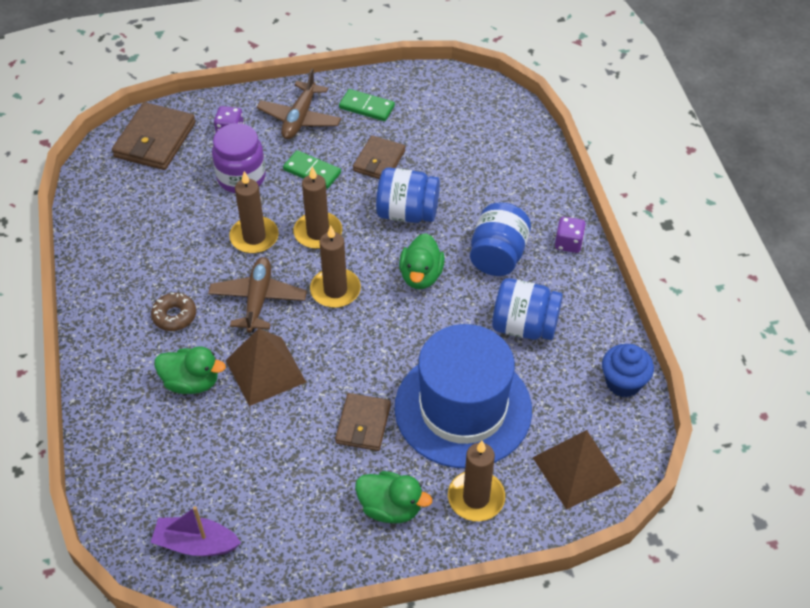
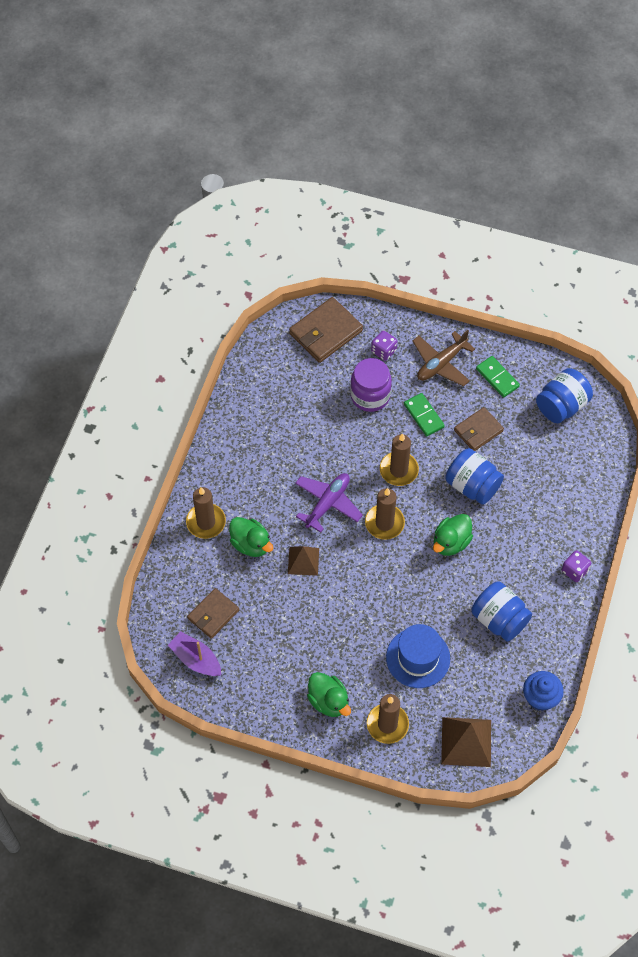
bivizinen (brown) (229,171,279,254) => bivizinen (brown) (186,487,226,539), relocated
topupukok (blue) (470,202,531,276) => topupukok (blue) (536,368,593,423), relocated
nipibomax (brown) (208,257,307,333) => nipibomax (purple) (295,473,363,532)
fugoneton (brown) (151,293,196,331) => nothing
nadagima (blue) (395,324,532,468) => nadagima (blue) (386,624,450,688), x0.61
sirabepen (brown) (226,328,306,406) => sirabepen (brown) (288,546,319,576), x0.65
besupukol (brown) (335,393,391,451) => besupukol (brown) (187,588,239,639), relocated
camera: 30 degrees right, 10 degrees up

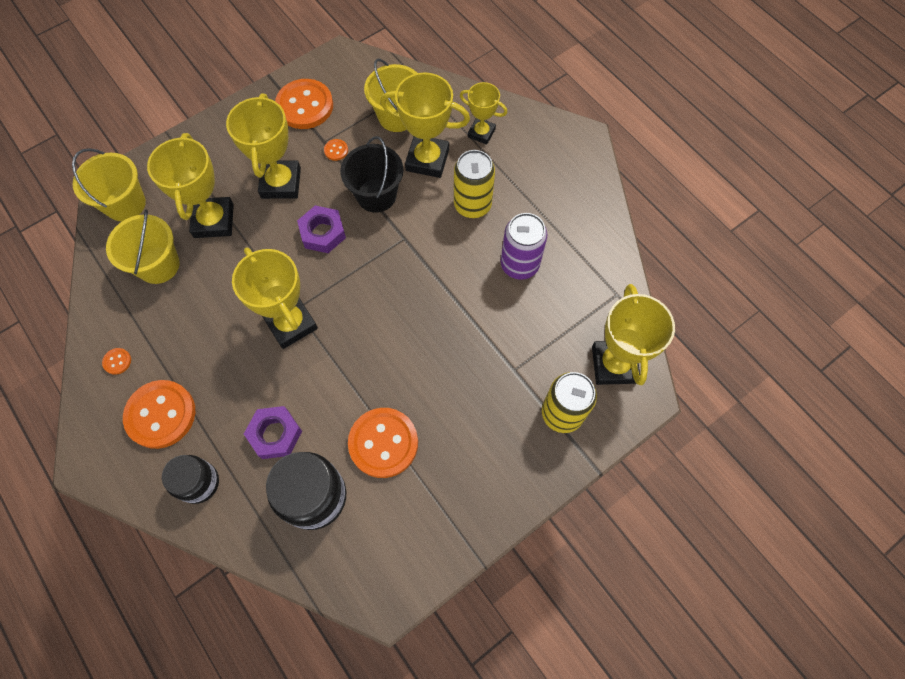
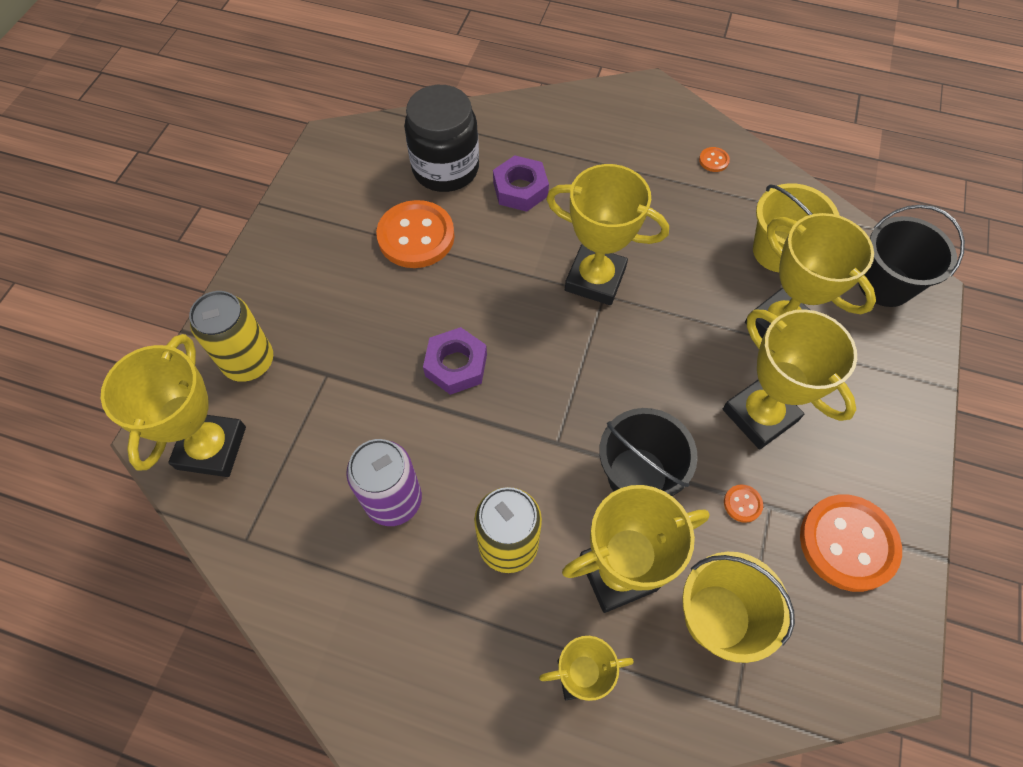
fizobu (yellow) (72,148,146,221) => fizobu (black) (859,204,965,307)
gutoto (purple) (297,205,346,253) => gutoto (purple) (423,327,487,395), relocated
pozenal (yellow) (592,284,675,385) => pozenal (yellow) (101,334,246,477), 45 degrees clockwise
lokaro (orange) (123,380,195,449) => nothing
topupukok (black) (162,455,219,504) => nothing
camera: 145 degrees right, 5 degrees down

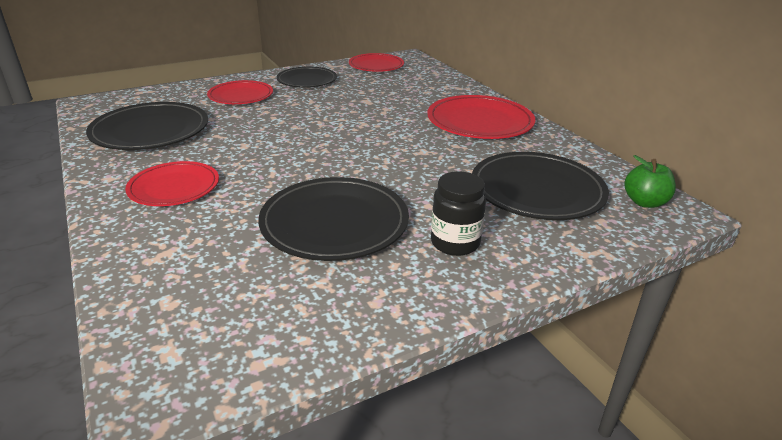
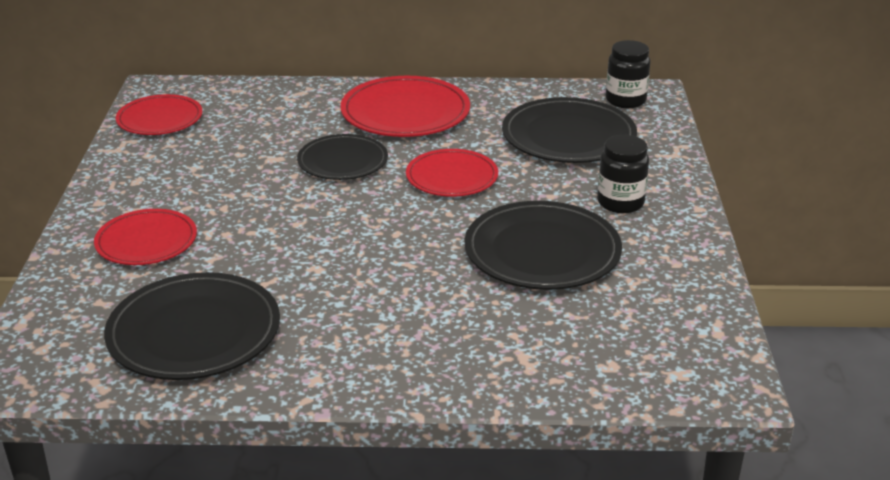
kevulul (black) (277,66,337,88) => kevulul (black) (297,134,388,180), relocated
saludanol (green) (624,155,676,208) => topupukok (black) (606,40,651,108)
kevulul (red) (125,161,219,206) => kevulul (red) (406,149,498,197), relocated
camera: 60 degrees left, 0 degrees up

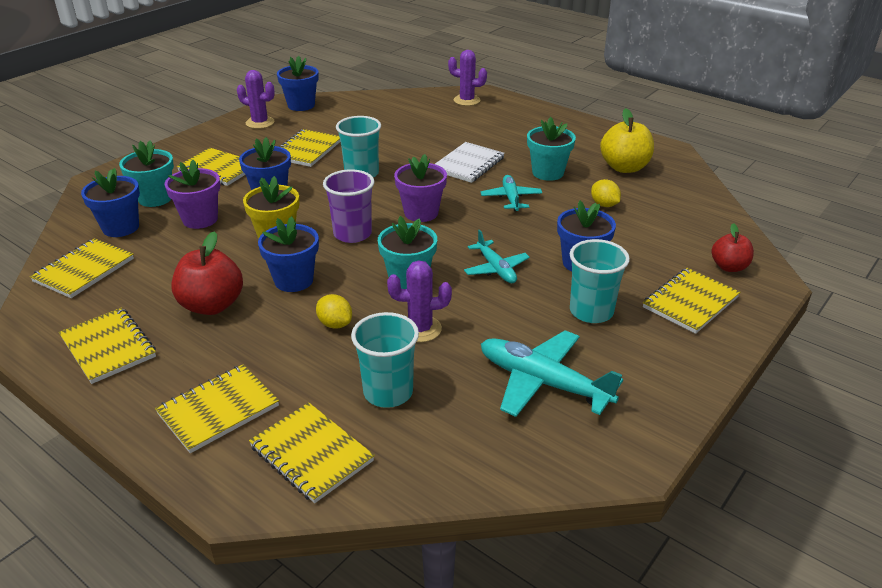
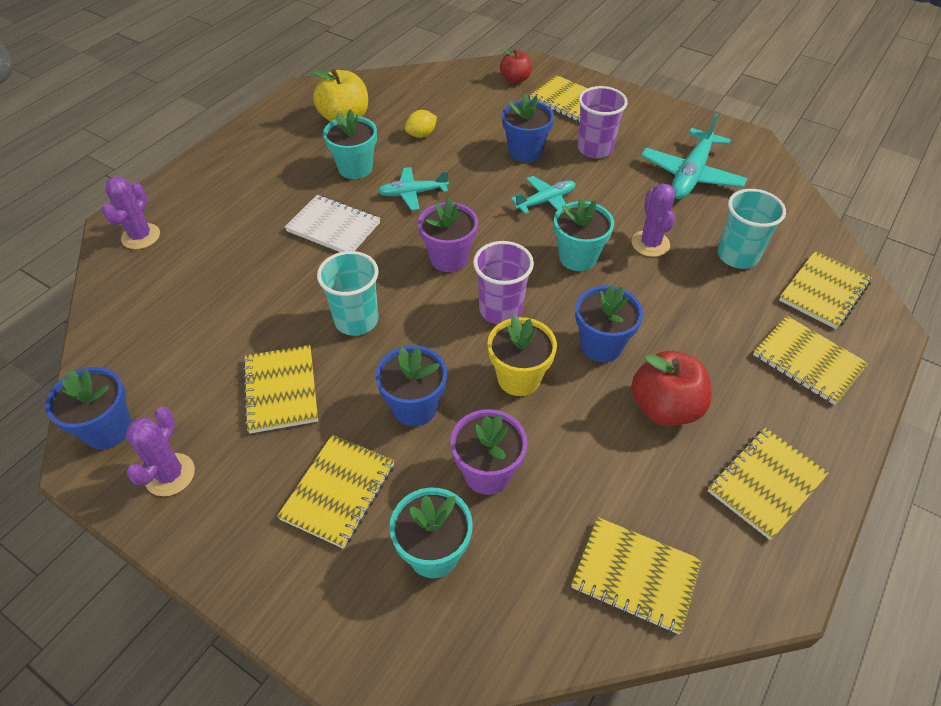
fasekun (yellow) (279,129,340,167) => fasekun (yellow) (243,345,318,433), 60 degrees clockwise
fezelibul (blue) (81,168,140,237) => nothing
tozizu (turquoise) (570,239,630,323) => tozizu (purple) (578,86,628,158)
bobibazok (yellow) (316,294,352,329) => nothing
camera: 95 degrees left, 15 degrees up

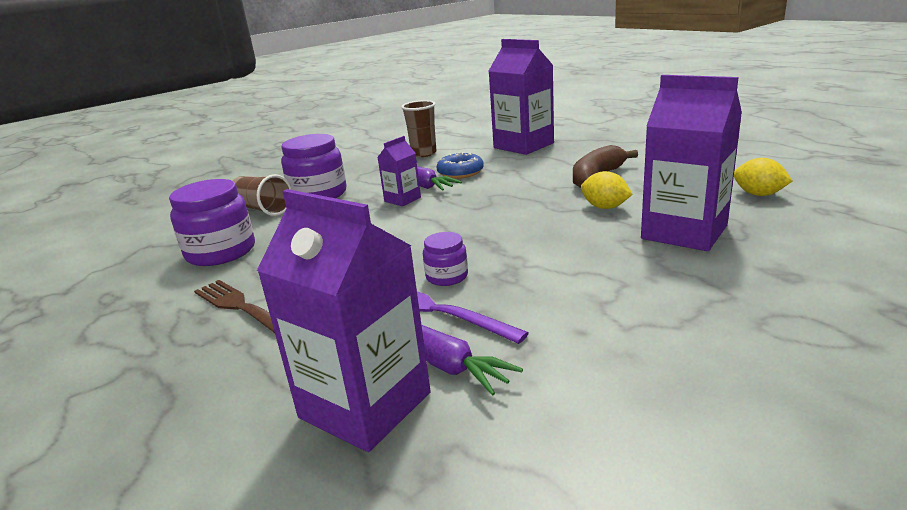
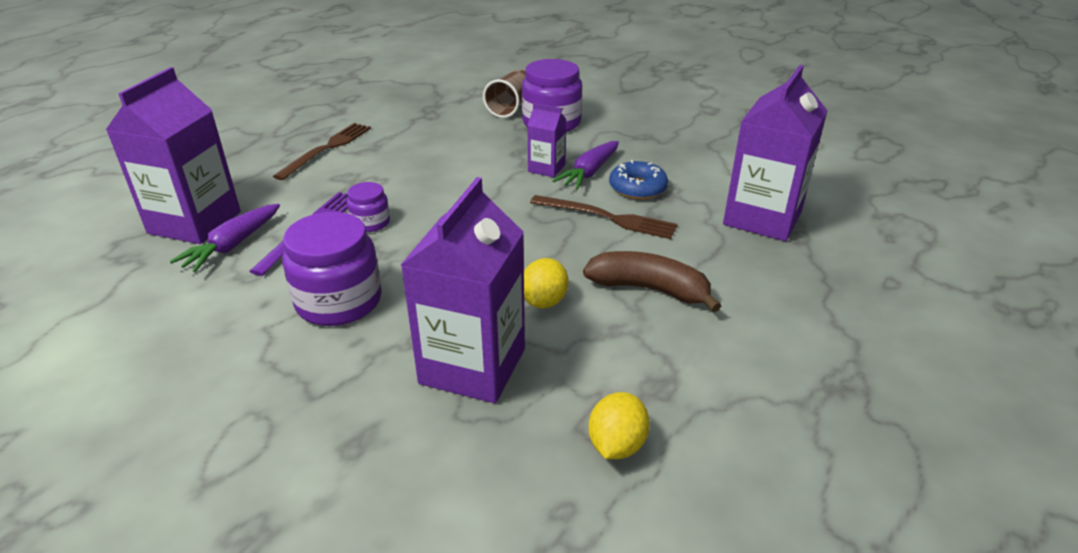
tozizu (brown) (401,100,437,157) => nothing
topupukok (purple) (169,179,255,266) => topupukok (purple) (282,212,382,326), relocated
nothing => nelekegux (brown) (530,195,678,239)
camera: 70 degrees right, 10 degrees up

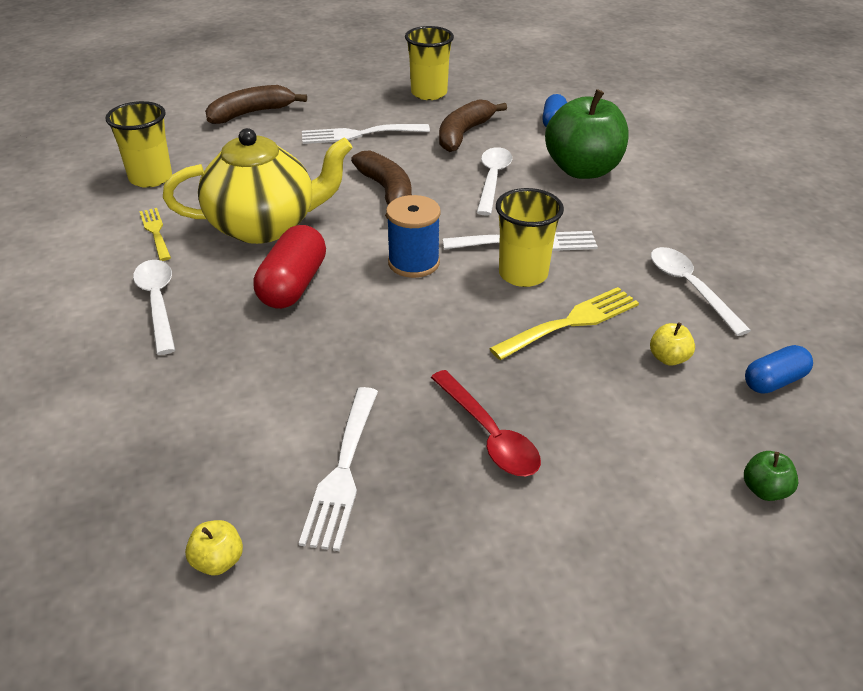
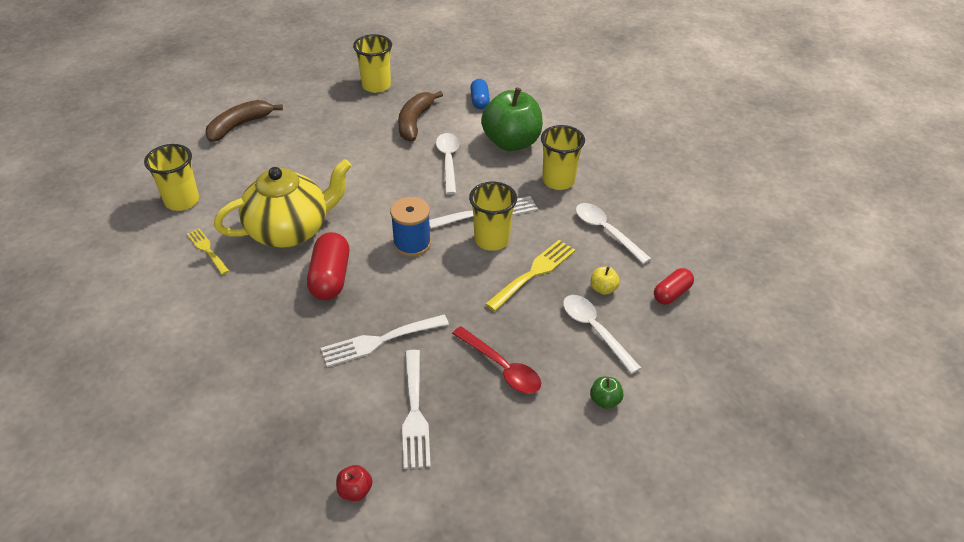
nelekegux (white) (302,124,430,144) => nelekegux (white) (321,315,449,367), relocated
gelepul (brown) (351,151,412,219) => nothing
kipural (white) (133,260,175,355) => kipural (white) (563,295,641,374), relocated
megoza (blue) (745,345,813,394) => megoza (red) (654,268,694,305)
saludanol (green) (744,451,798,501) => saludanol (green) (590,376,624,409), relocated
saludanol (yellow) (185,520,243,575) => saludanol (red) (336,465,373,501)
nothing => tozizu (yellow) (541,125,585,190)
camera: 15 degrees left, 5 degrees up

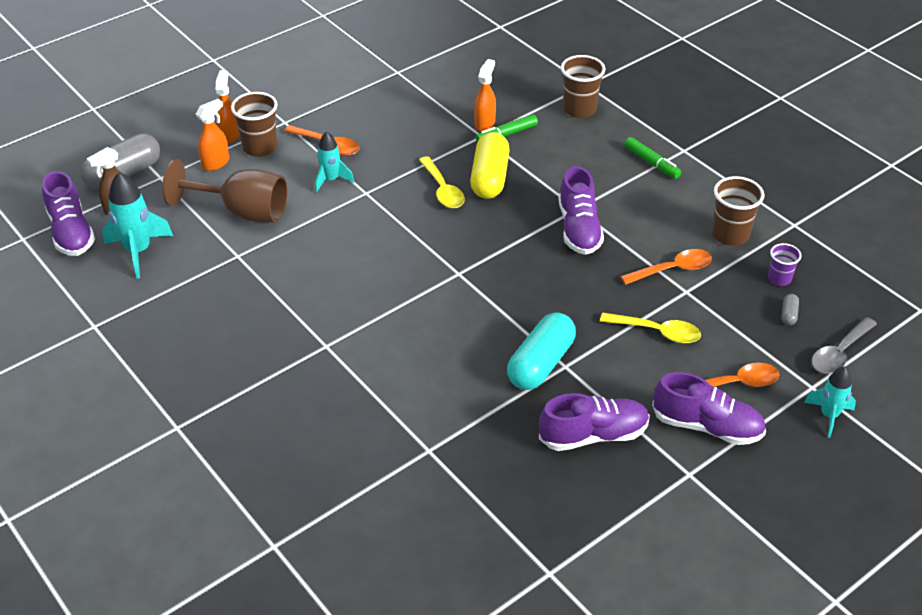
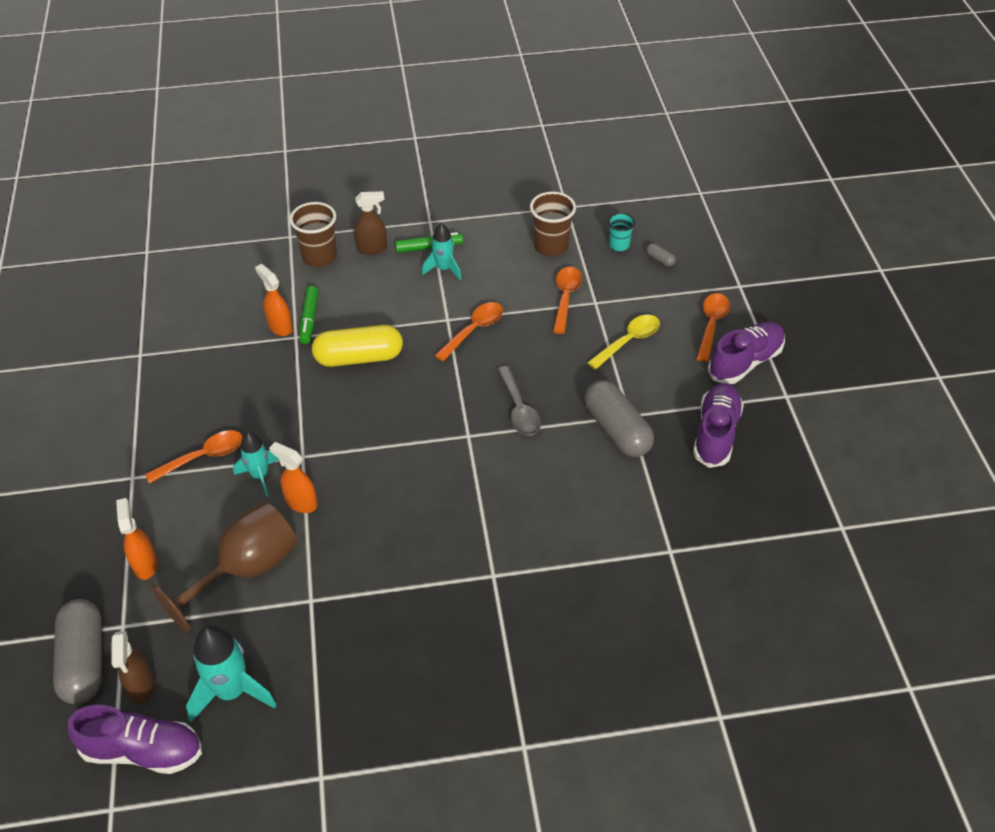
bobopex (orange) (216,70,239,144) => bobopex (orange) (269,442,318,513), relocated
tozizu (brown) (231,92,278,157) => nothing
megoza (yellow) (470,132,510,199) => megoza (yellow) (312,325,403,367), 45 degrees counterclockwise
kipural (yellow) (419,156,465,208) => nothing
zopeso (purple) (558,166,604,255) => kipural (orange) (434,302,503,362)
tozizu (purple) (768,243,801,286) => tozizu (turquoise) (608,213,635,251)
megoza (turquoise) (507,312,576,390) => megoza (grey) (584,380,654,457)
kipural (grey) (812,317,877,374) => kipural (grey) (497,366,541,435), relocated
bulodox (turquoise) (804,367,856,438) => bulodox (turquoise) (422,223,461,280), relocated
nothing => bobopex (brown) (354,191,387,255)
camera: 60 degrees left, 5 degrees up

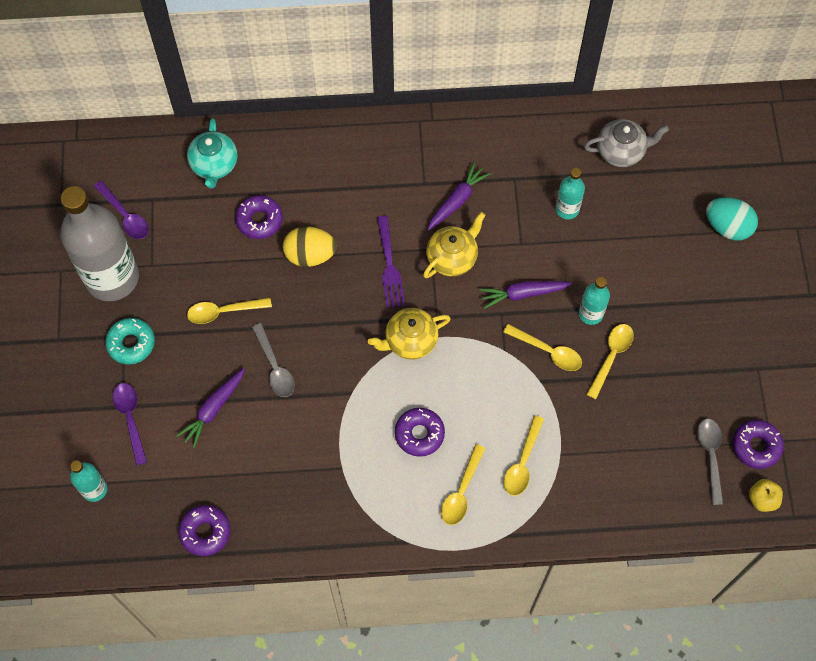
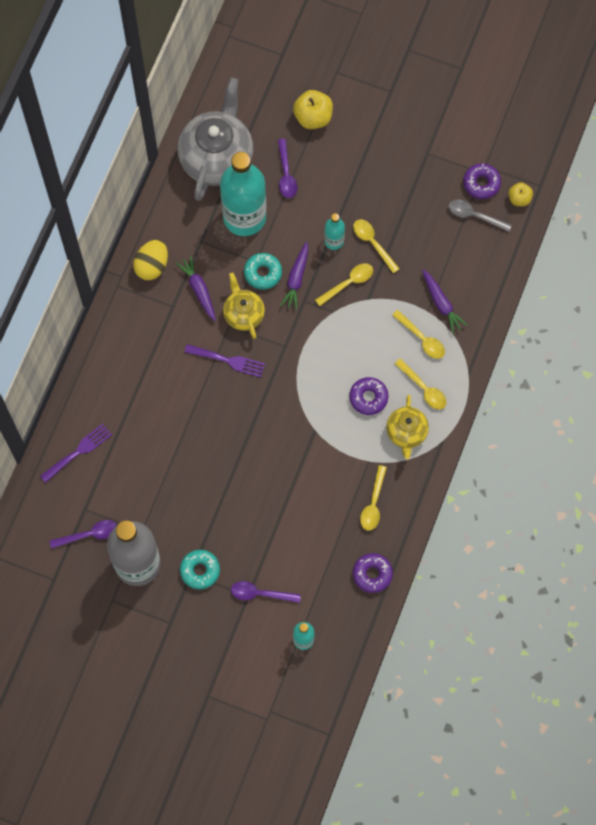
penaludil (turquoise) (187,118,237,189) => nelekegux (purple) (40,424,112,483)
penaludil (grey) (584,119,669,167) => penaludil (grey) (178,78,253,201), x1.86
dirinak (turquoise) (555,168,585,219) => dirinak (turquoise) (220,152,266,236), x2.21
fugoneton (purple) (235,195,283,239) => nothing
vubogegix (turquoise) (706,197,758,240) => saludanol (yellow) (293,90,333,129)
vubogegix (yellow) (283,226,337,267) => vubogegix (yellow) (133,240,168,280), relocated
kipural (yellow) (187,298,272,324) => kipural (yellow) (360,465,387,531), relocated
penaludil (yellow) (368,308,451,360) => penaludil (yellow) (386,395,429,459), relocated
kipural (grey) (252,323,295,397) => nothing
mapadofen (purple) (176,368,245,448) => mapadofen (purple) (422,270,468,334), relocated
nothing => kipural (purple) (278,139,297,198)
nothing => fugoneton (turquoise) (244,253,282,290)
camera: 65 degrees left, 5 degrees up

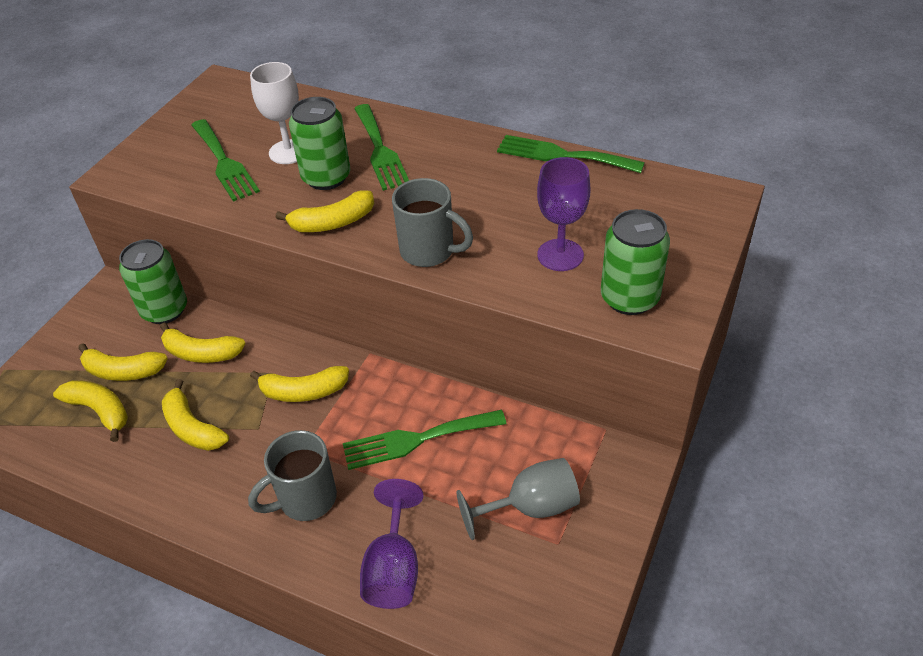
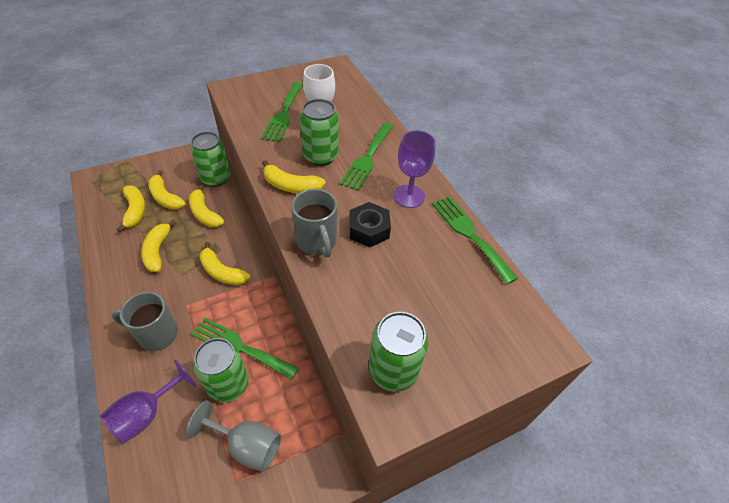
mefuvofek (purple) (537,157,591,271) => mefuvofek (purple) (394,130,435,208), relocated
nothing => gutoto (black) (349,202,391,247)
nothing => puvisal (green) (193,338,248,403)
camera: 35 degrees right, 5 degrees up

